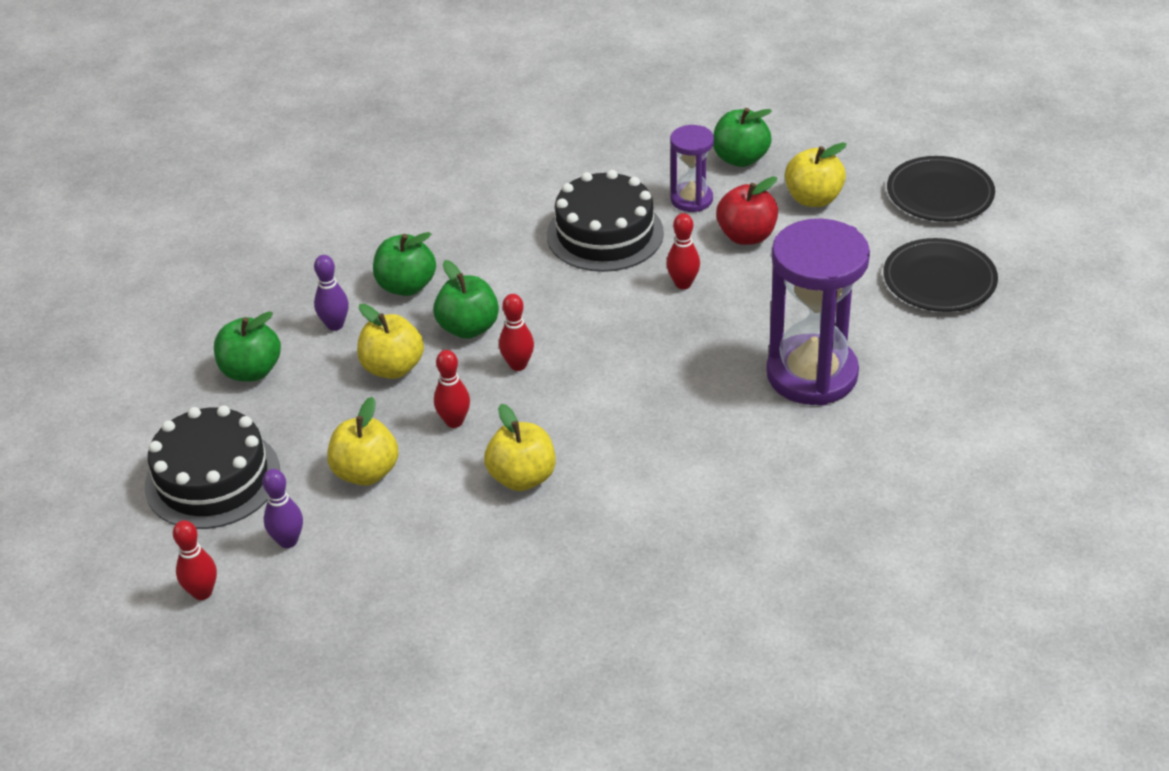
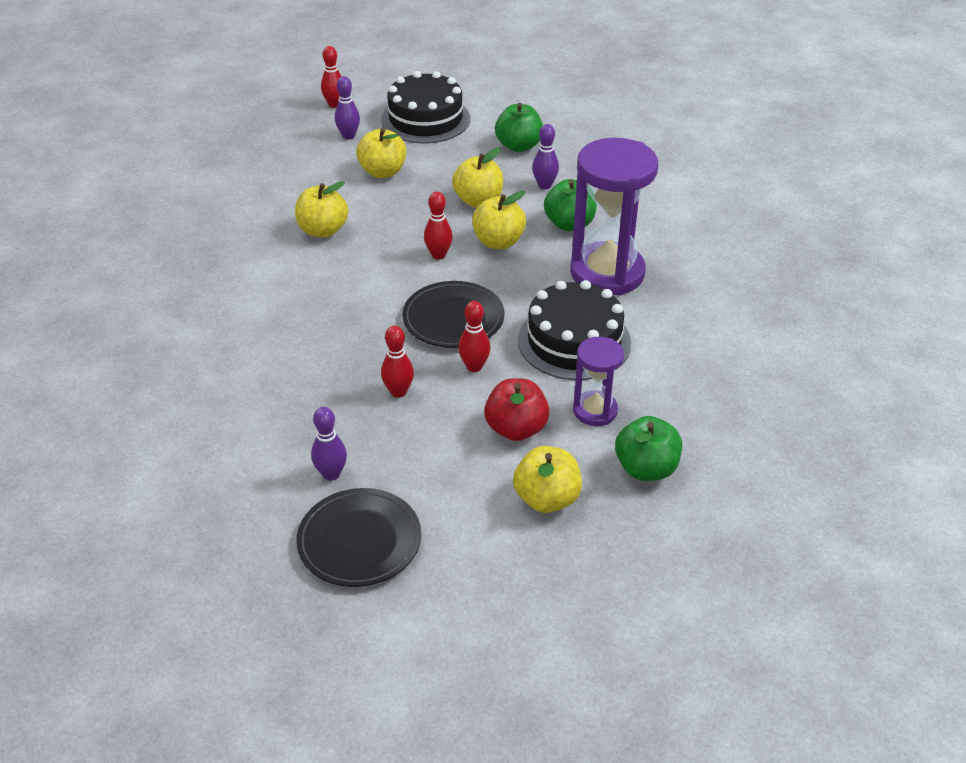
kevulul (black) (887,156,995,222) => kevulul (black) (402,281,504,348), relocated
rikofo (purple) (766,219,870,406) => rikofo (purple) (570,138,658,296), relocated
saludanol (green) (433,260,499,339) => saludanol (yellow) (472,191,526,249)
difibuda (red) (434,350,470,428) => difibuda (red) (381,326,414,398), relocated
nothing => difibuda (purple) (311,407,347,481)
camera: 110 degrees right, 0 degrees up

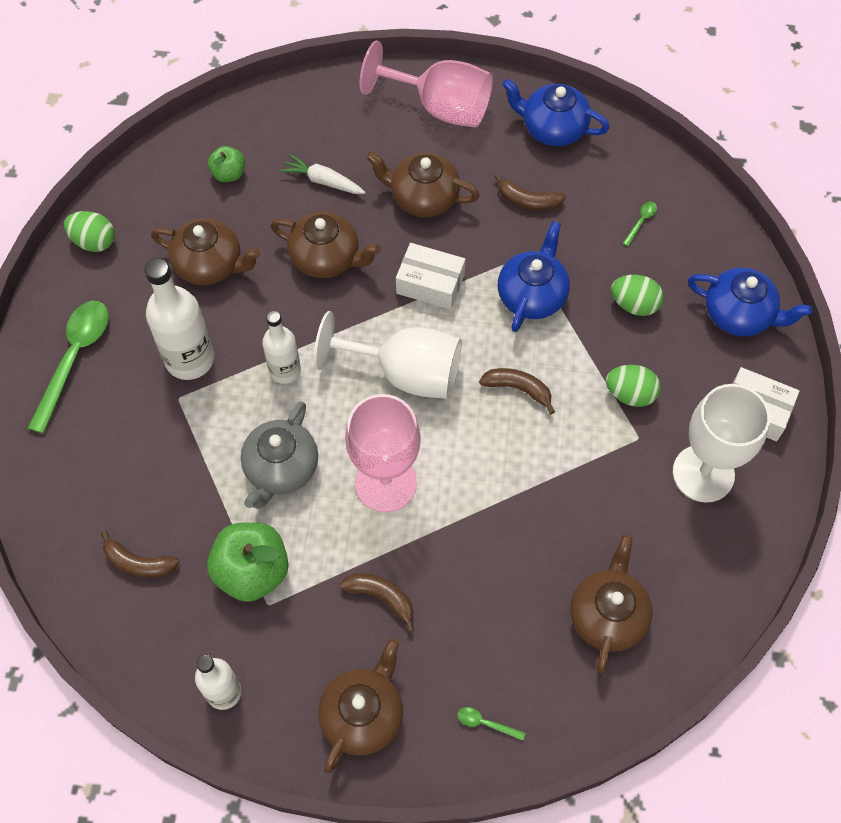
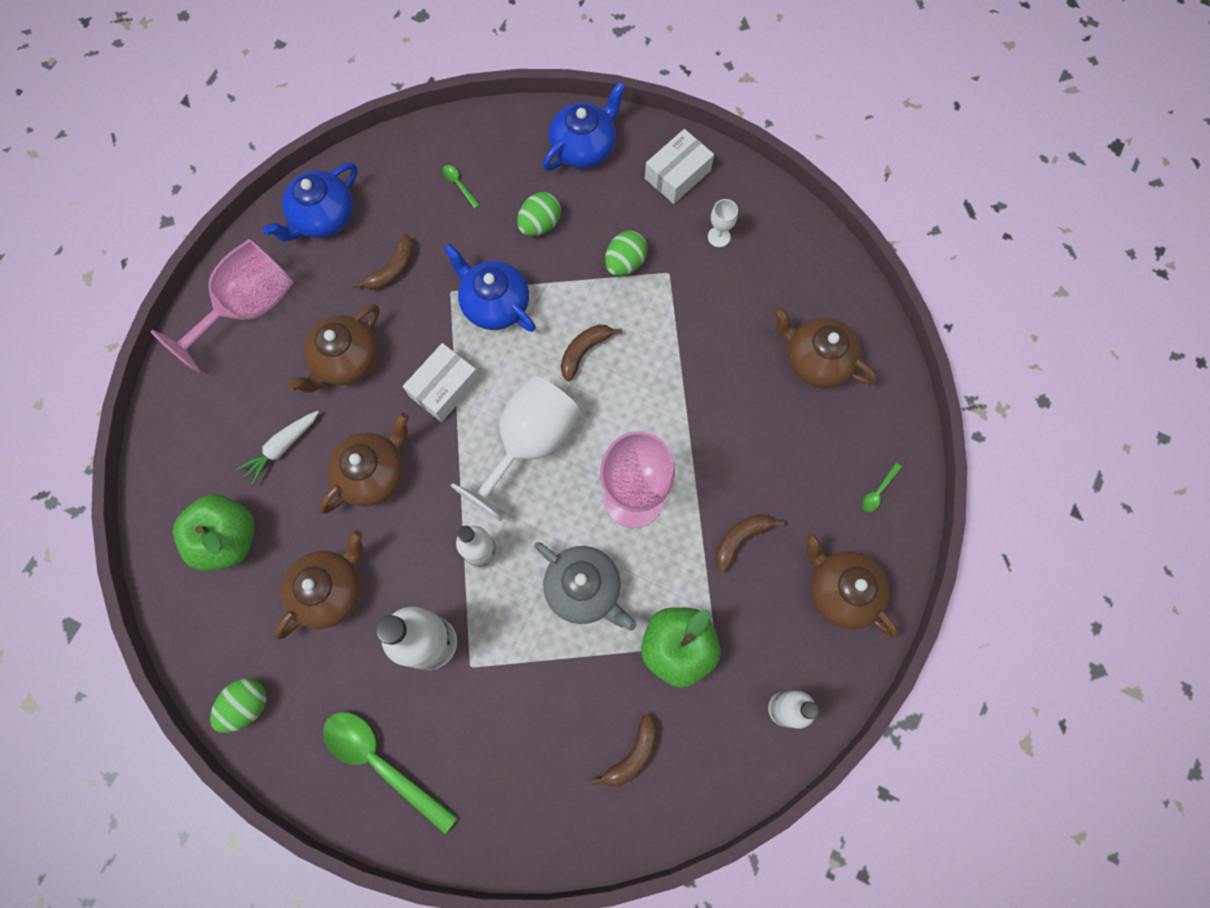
saludanol (green) (208,146,245,182) => saludanol (green) (173,494,255,571), x1.84
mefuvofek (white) (673,384,770,503) => mefuvofek (white) (708,199,738,247), x0.42
camera: 70 degrees left, 10 degrees up

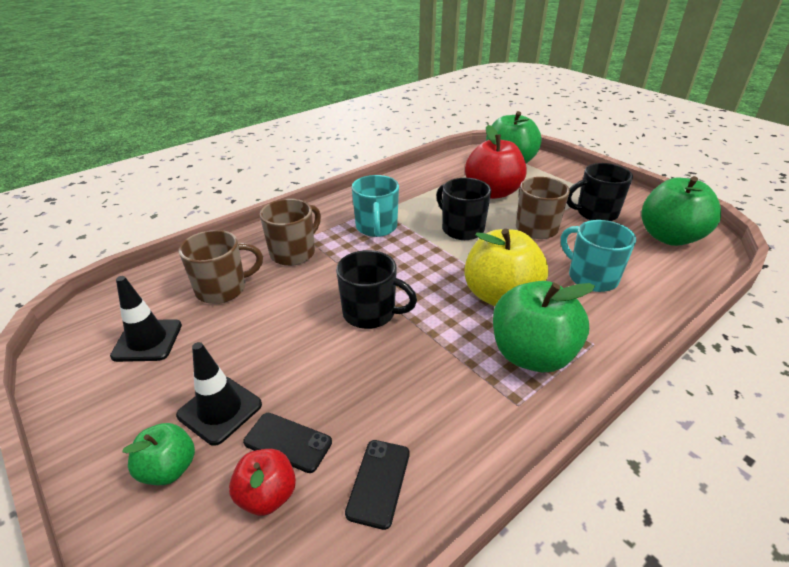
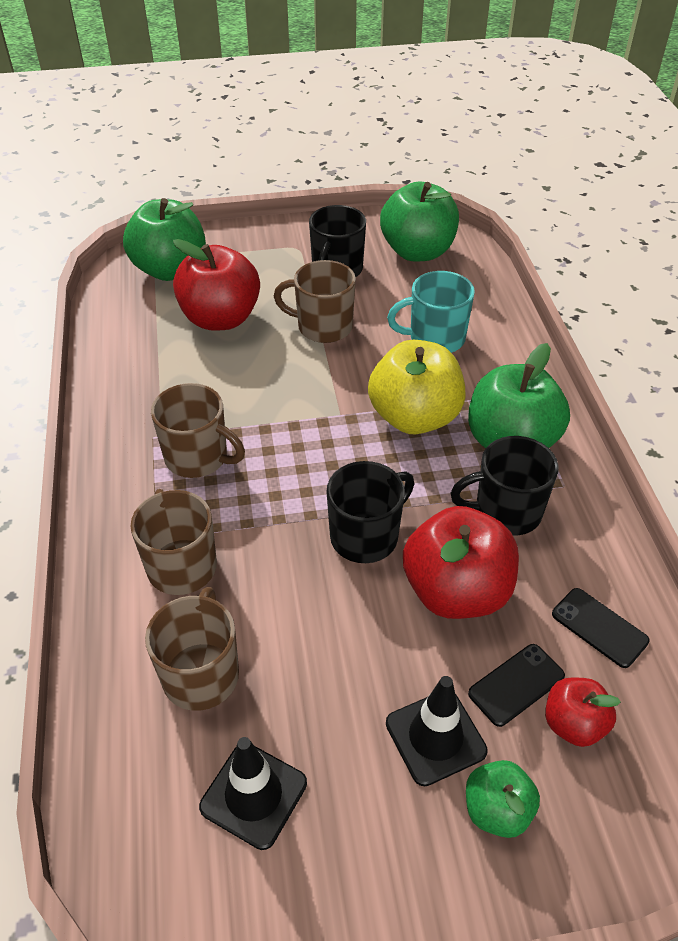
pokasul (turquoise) (352,175,399,237) => pokasul (brown) (151,383,245,478)
pokasul (black) (437,178,491,240) => pokasul (black) (450,436,559,536), relocated
nothing => saludanol (red) (403,506,519,619)
camera: 60 degrees left, 10 degrees up

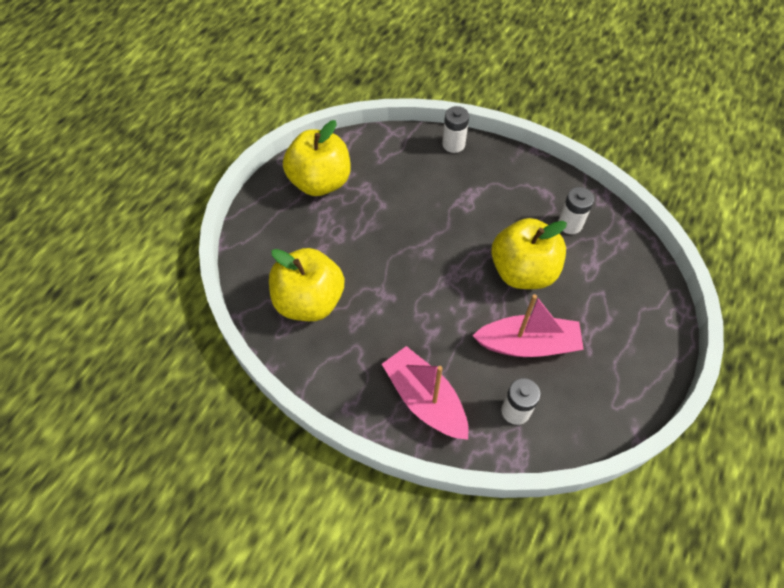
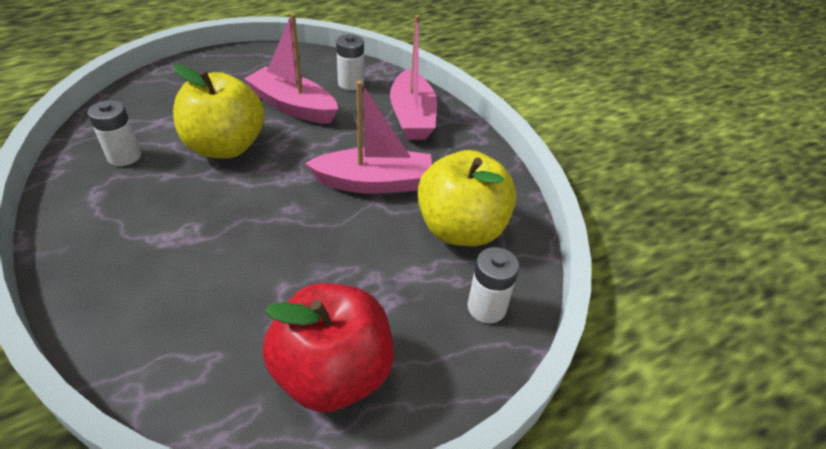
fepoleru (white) (442,106,469,153) => fepoleru (white) (467,247,519,323), relocated
saludanol (yellow) (283,120,350,196) => saludanol (red) (262,283,394,412)
nothing => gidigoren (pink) (305,81,432,194)
camera: 150 degrees left, 15 degrees down

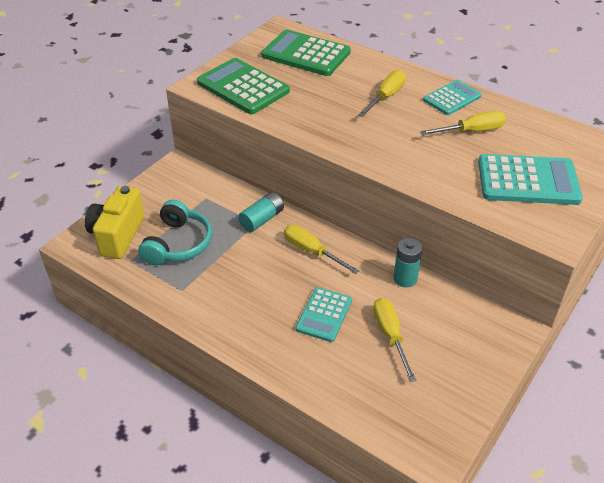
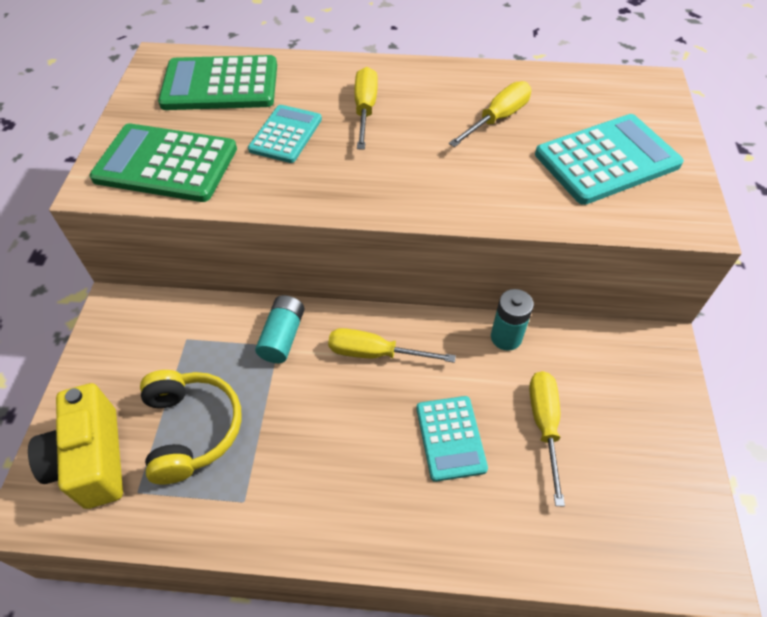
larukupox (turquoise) (423,80,482,115) => larukupox (turquoise) (248,105,322,163), relocated
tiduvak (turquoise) (138,200,212,265) => tiduvak (yellow) (140,370,242,484)
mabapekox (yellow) (373,298,416,382) => mabapekox (yellow) (529,371,565,506), 45 degrees clockwise
camera: 30 degrees left, 10 degrees up

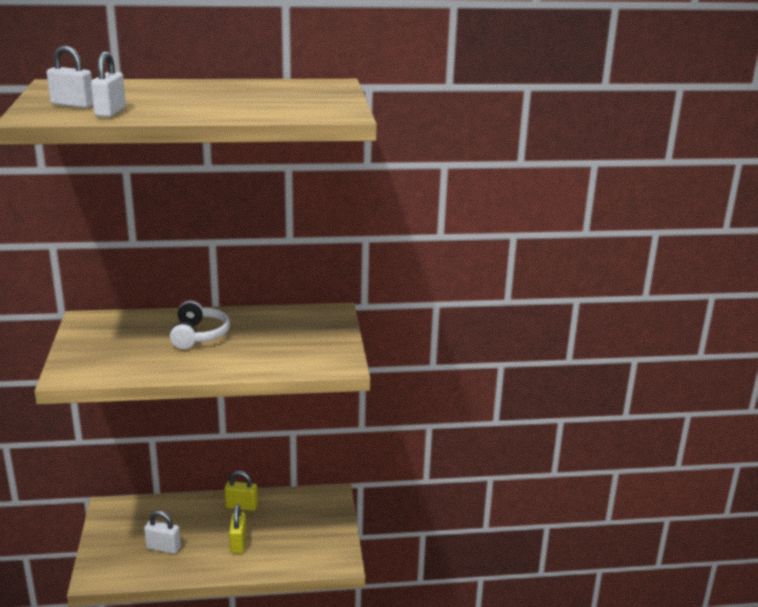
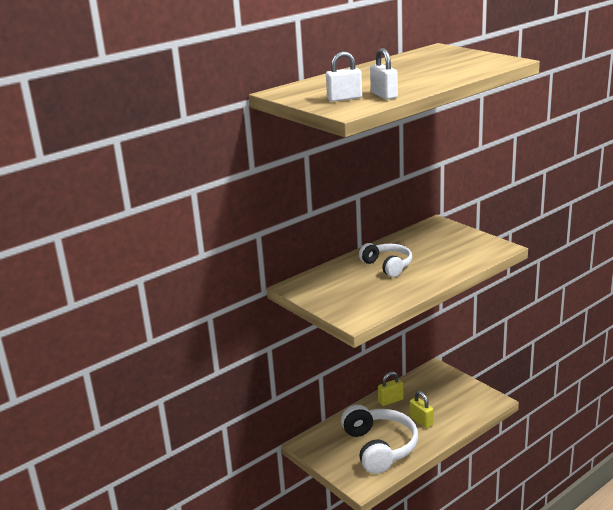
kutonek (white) (144,511,181,554) => tiduvak (white) (341,405,418,474)
camera: 30 degrees left, 0 degrees up

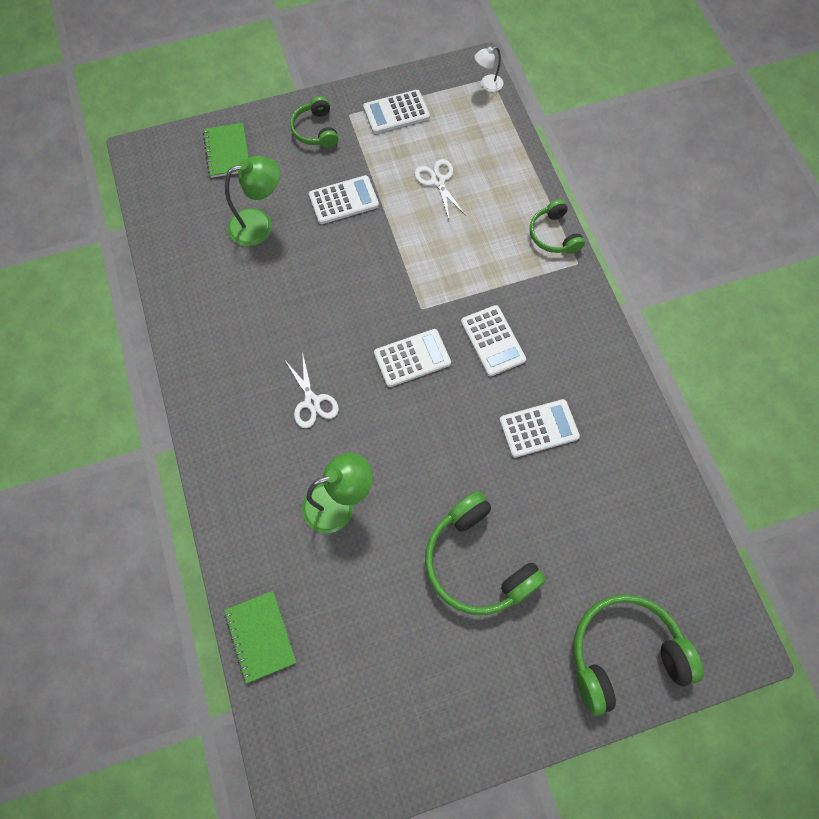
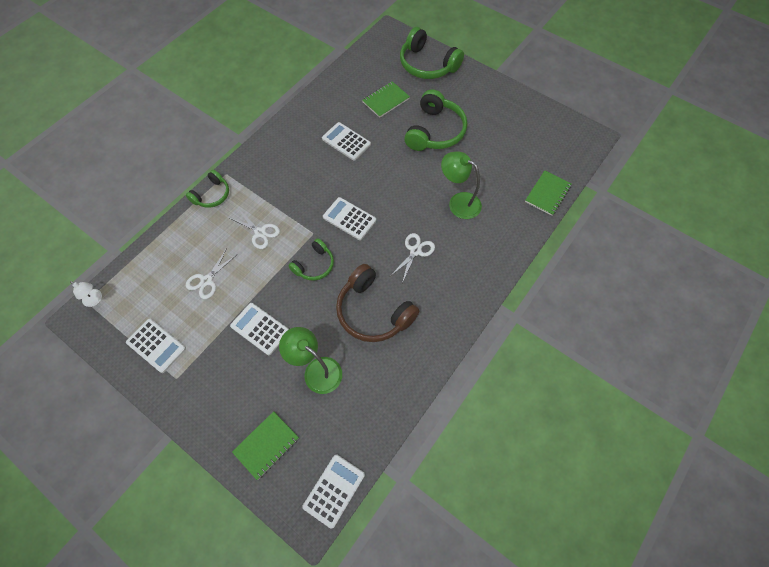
tiduvak (green) (290,96,338,148) => tiduvak (green) (288,238,334,281), relocated
larukupox (white) (461,305,526,376) => larukupox (white) (302,455,365,529), relocated
nothing => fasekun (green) (362,81,410,118)
nothing => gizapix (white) (228,210,280,249)
nothing => tiduvak (brown) (336,264,419,342)
camera: 125 degrees left, 5 degrees down

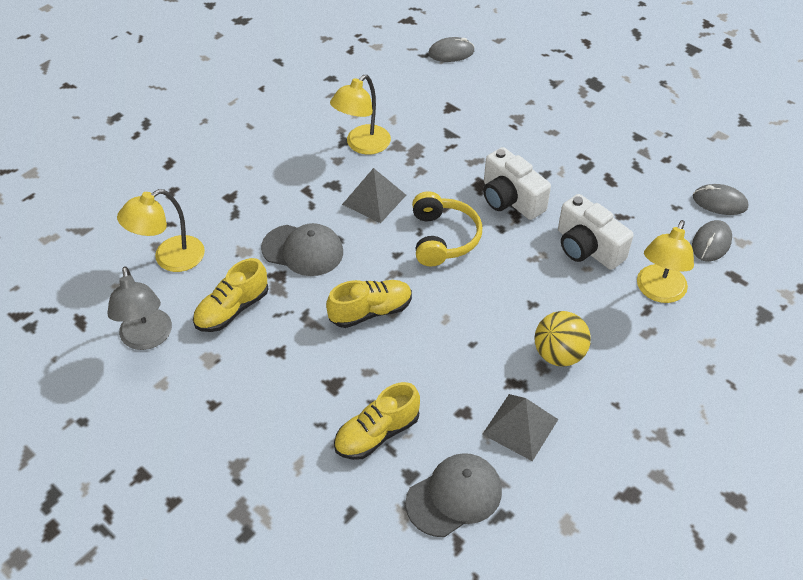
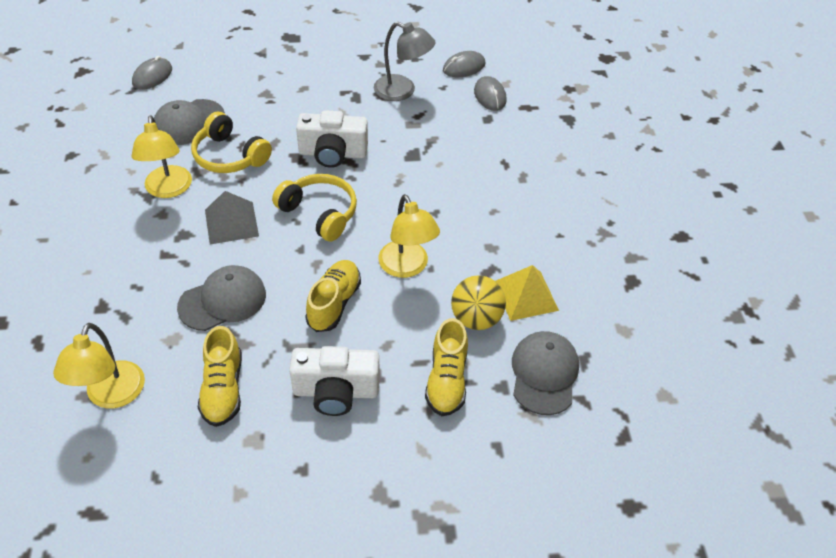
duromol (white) (558,194,634,270) => duromol (white) (289,346,379,416), relocated
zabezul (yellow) (637,220,694,303) => zabezul (yellow) (378,194,440,278), relocated
zabezul (grey) (107,266,172,350) => zabezul (grey) (374,22,436,101), relocated
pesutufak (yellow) (534,311,591,367) => pesutufak (yellow) (451,275,506,330), relocated
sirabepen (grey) (482,394,558,461) => sirabepen (yellow) (496,265,559,321)
nothing => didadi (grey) (154,99,225,145)
nothing => tiduvak (yellow) (191,112,272,173)
camera: 50 degrees left, 0 degrees up

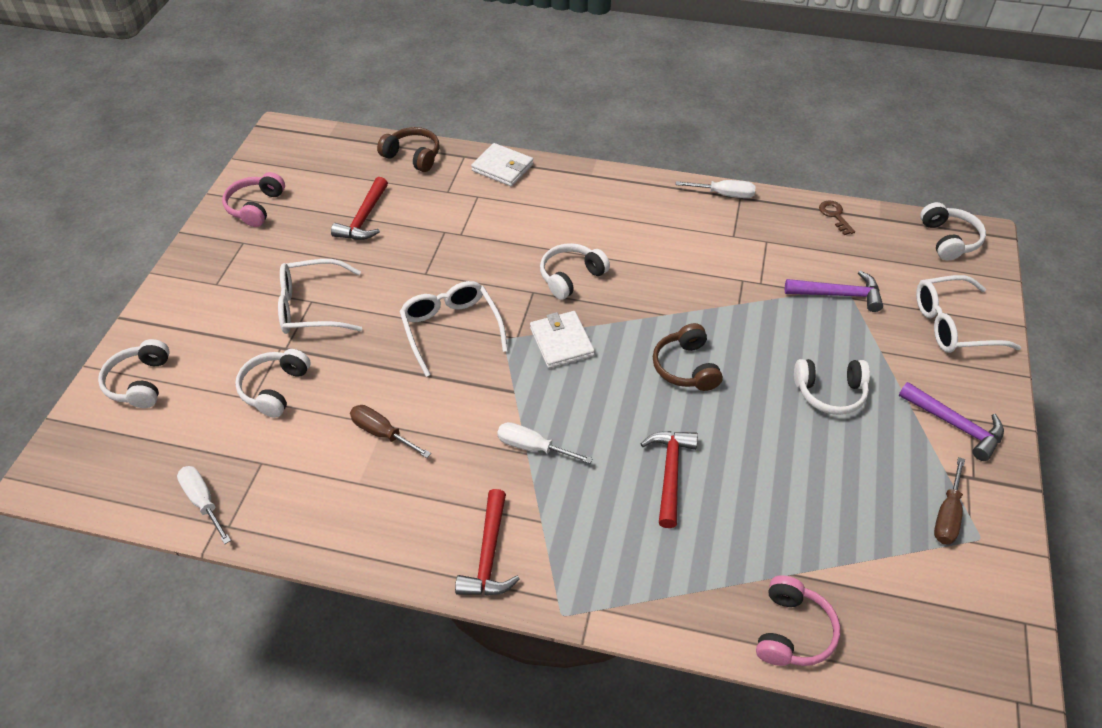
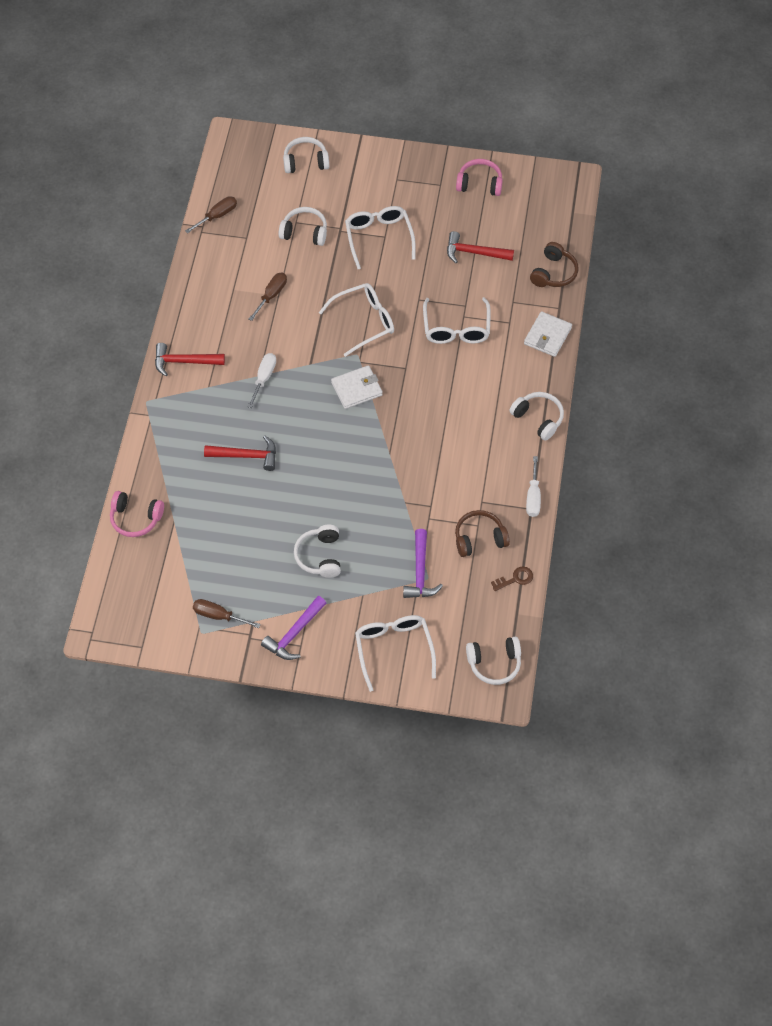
tiduvak (white) (540,243,610,300) => tiduvak (white) (509,392,564,441), relocated
tiduvak (brown) (653,323,723,391) => tiduvak (brown) (455,510,510,557), relocated
mabapekox (white) (177,466,231,544) => mabapekox (brown) (185,196,237,233)
nothing => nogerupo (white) (423,297,491,344)
camera: 85 degrees right, 10 degrees up

